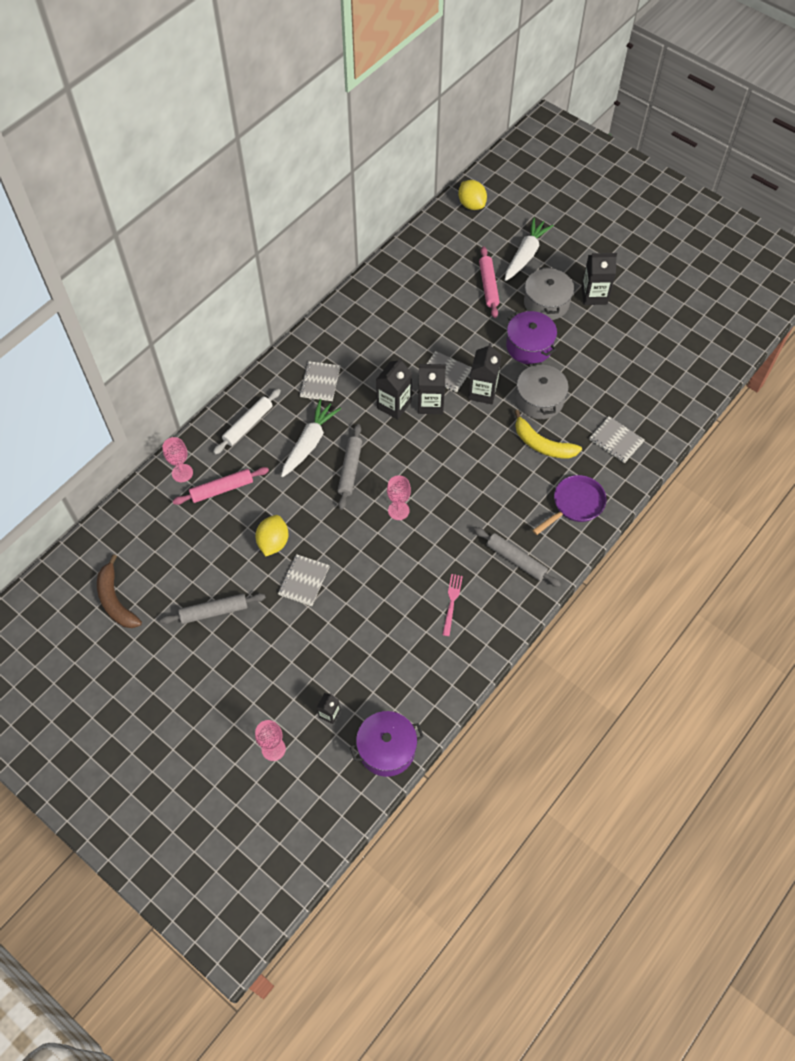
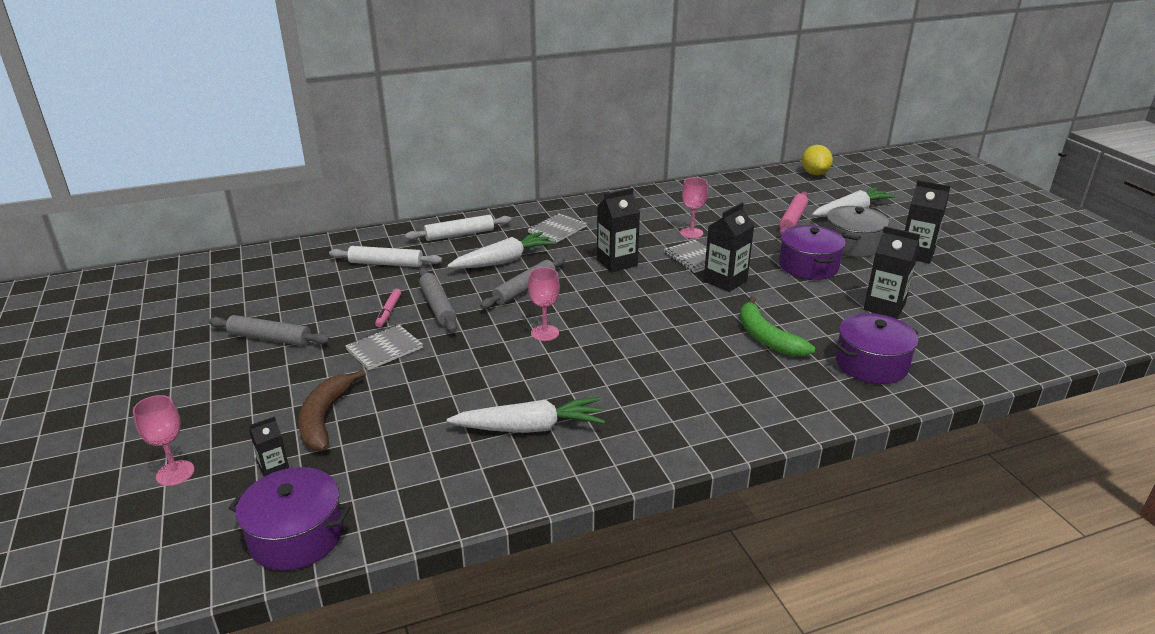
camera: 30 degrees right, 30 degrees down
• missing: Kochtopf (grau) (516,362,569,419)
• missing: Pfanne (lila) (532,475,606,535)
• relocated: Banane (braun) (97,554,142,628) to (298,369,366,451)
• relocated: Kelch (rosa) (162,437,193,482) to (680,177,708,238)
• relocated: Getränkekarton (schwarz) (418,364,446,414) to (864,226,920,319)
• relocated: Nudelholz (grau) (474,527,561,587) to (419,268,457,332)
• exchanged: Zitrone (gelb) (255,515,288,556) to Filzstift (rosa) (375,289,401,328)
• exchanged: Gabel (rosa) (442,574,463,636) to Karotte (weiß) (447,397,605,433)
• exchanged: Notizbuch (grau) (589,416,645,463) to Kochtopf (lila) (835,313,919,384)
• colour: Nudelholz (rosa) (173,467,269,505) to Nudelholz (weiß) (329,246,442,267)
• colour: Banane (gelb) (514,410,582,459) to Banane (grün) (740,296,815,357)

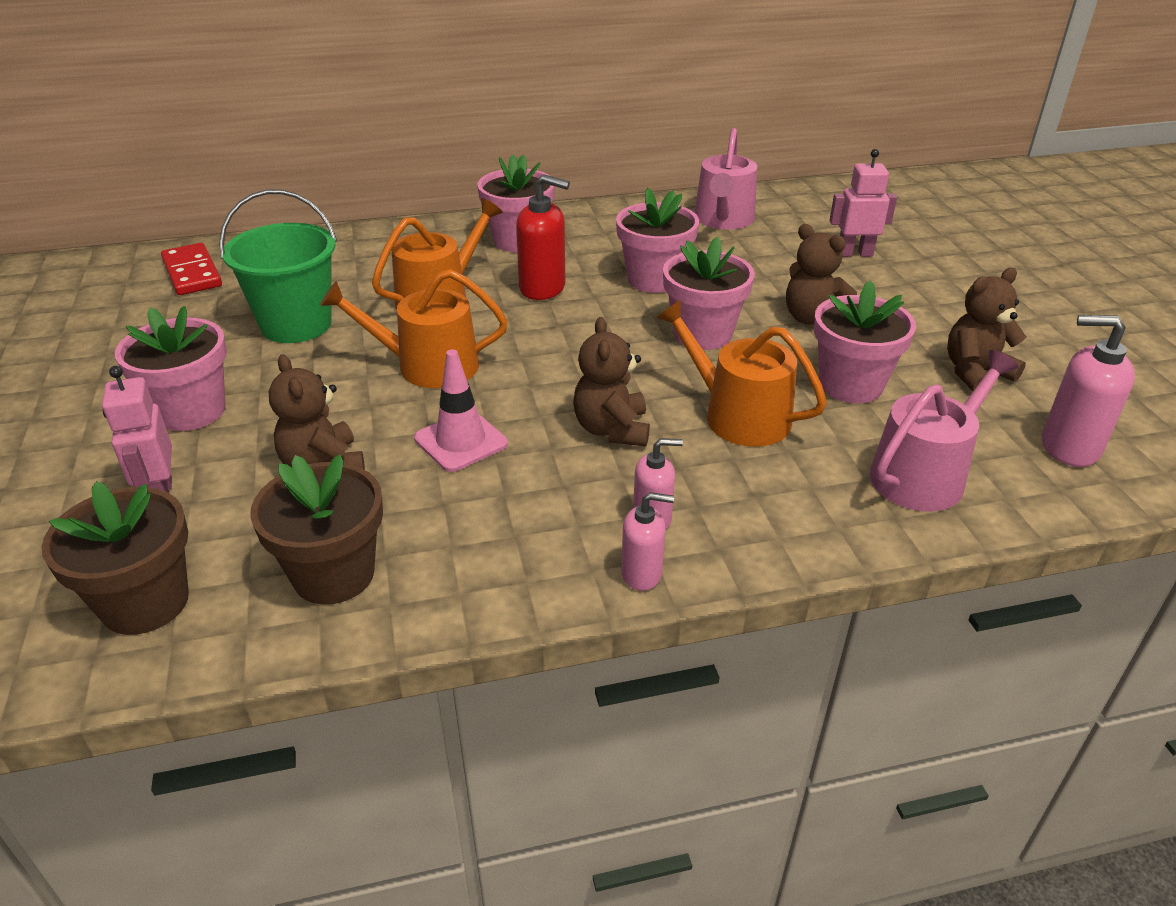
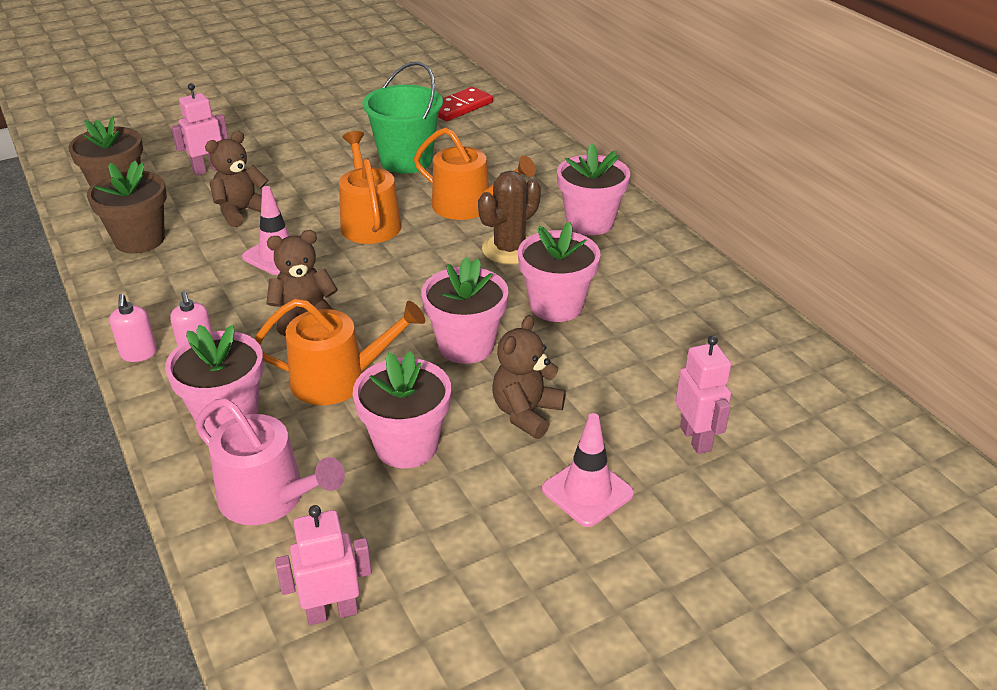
camera: 75 degrees right, 0 degrees up
• missing: Gießkanne (rosa) (694,128,757,229)
• missing: Teddybär (braun) (947,268,1026,391)
• appeared: Leitkegel (rosa) (542,413,634,527)
• relocated: Blumentopf (rosa) (115,306,227,431) to (165,325,264,436)
• exchanged: Seifenspender (rot) (516,174,570,300) to Kaktus (braun) (478,171,541,265)
• exchanged: Seifenspender (rosa) (1042,315,1135,467) to Roboter (rosa) (275,505,372,625)
• spun: Gießkanne (orange) (657,300,827,447) = (255,299,425,405) 60 degrees clockwise

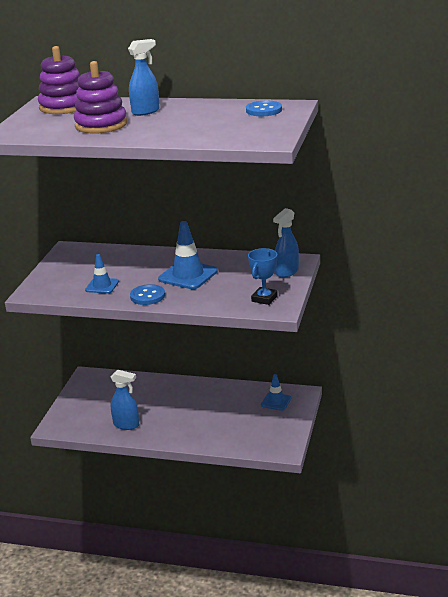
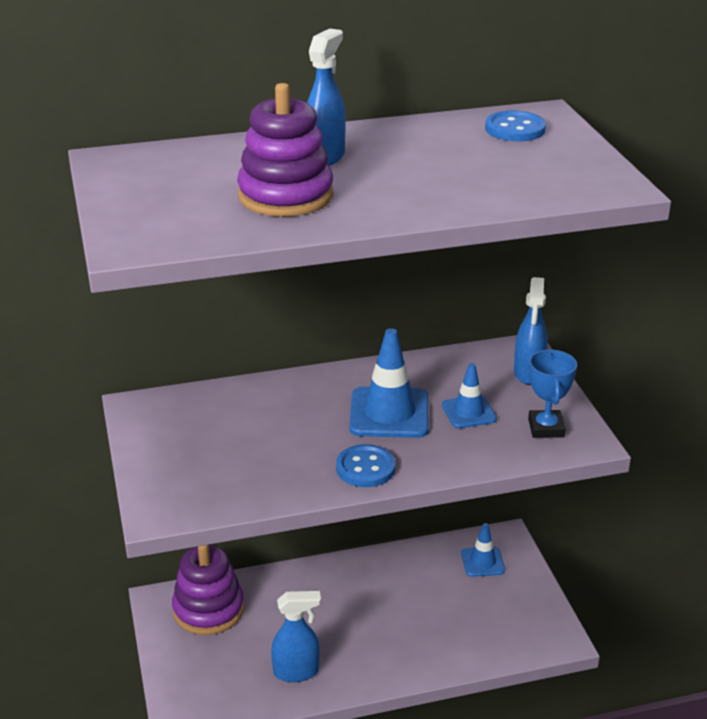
camera: 30 degrees left, 5 degrees up
• relocated: Stapelspielzeug (lila) (38,46,79,114) to (172,545,244,635)
• relocated: Leitkegel (blau) (85,254,119,293) to (442,363,497,428)

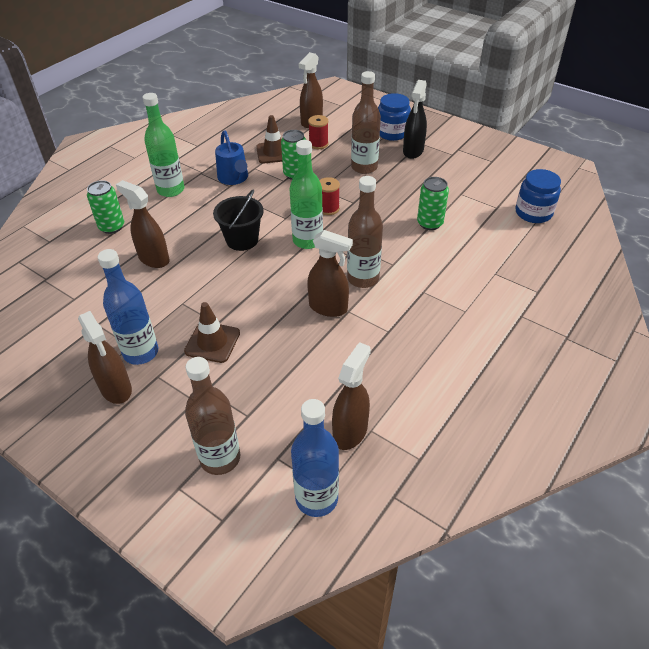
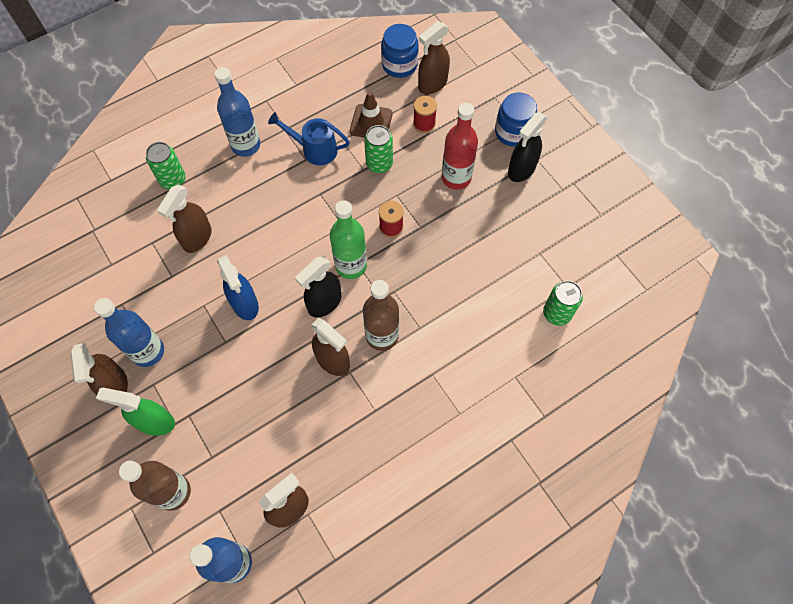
camera: 20 degrees right, 20 degrees up
• missing: Leitkegel (braun) (184,302,240,363)
• missing: Eimer (schwarz) (213,190,263,251)
• appeared: Sprühflasche (grün) (96,388,175,436)
• appeared: Sprühflasche (blau) (217,255,259,320)
• appeared: Sprühflasche (schwarz) (295,256,341,318)
• relocated: Dose (grün) (417,177,449,230) to (543,281,583,326)
• relocated: Einmachglas (blau) (516,169,561,223) to (381,24,419,78)
• colour: Flasche (grün) (143,93,184,197) to Flasche (blau) (214,67,260,157)
• colour: Flasche (braun) (351,71,381,174) to Flasche (rot) (442,103,478,190)
• spun: Sprühflasche (braun) (116,180,170,268) = (157,185,211,253) 120 degrees counterclockwise
• spun: Gießkanne (blau) (215,130,248,185) = (268,112,350,165) 105 degrees clockwise

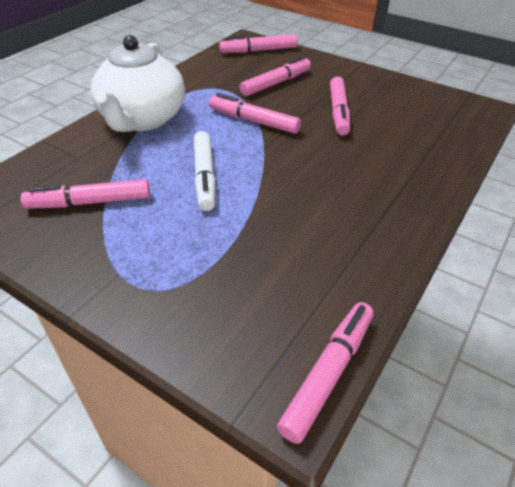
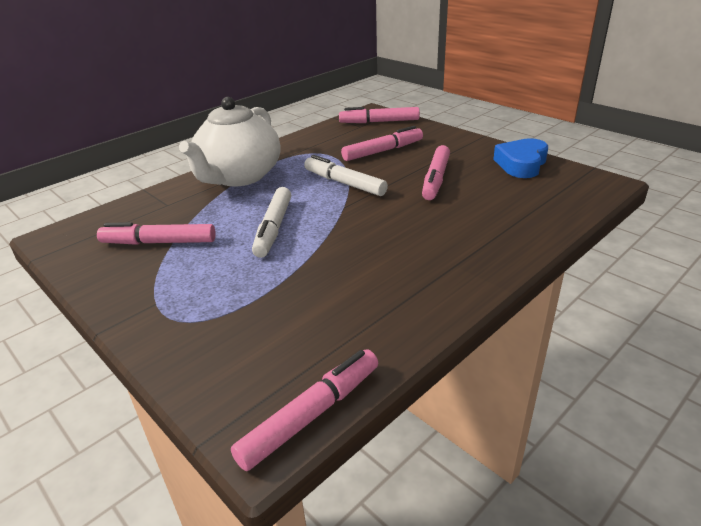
camera: 15 degrees right, 10 degrees down
• appeared: Herz (blau) (493,138,548,178)
• colour: Filzstift (rosa) (209,93,301,134) to Filzstift (weiß) (304,155,388,196)

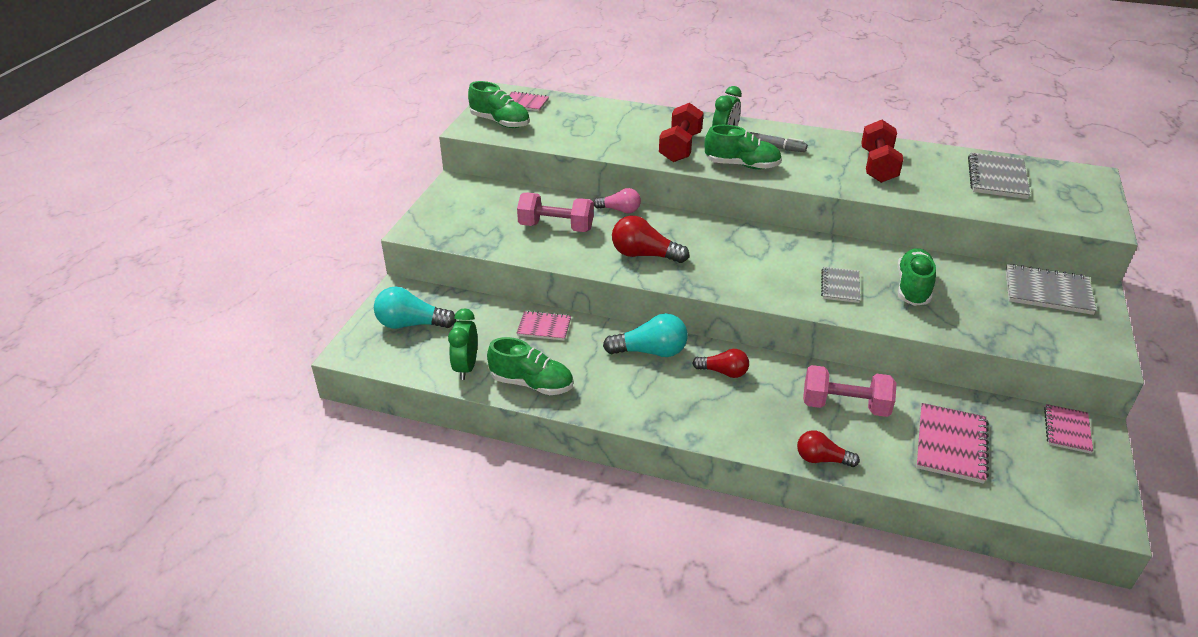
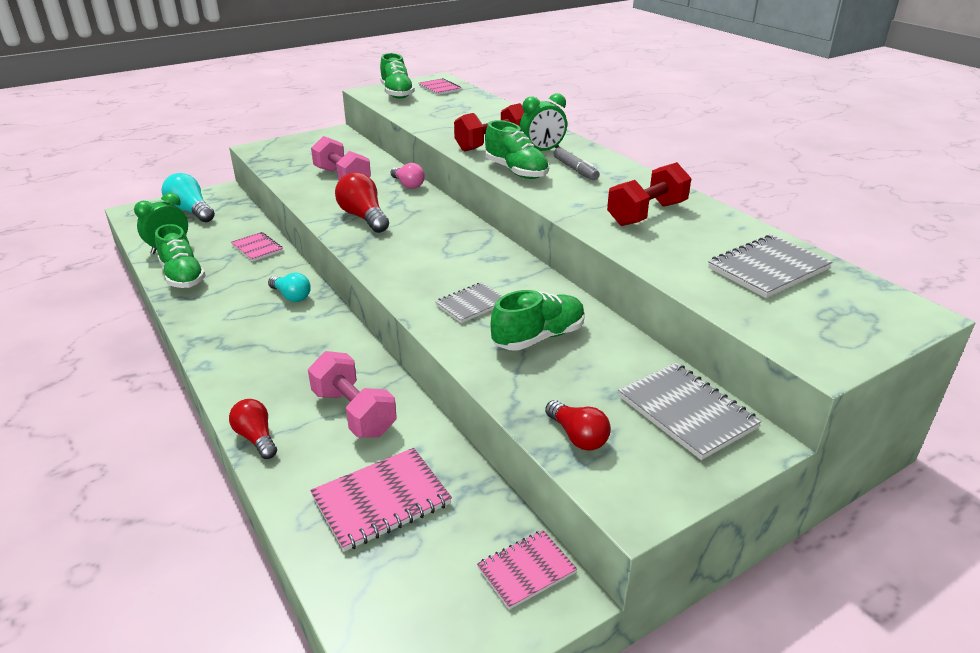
camera: 40 degrees right, 5 degrees down
• relocated: Glühbirne (rot) (692,349,749,378) to (545,400,611,451)
• size: Glühbirne (türkis) (603,313,688,357) = (268,273,311,302) x0.65

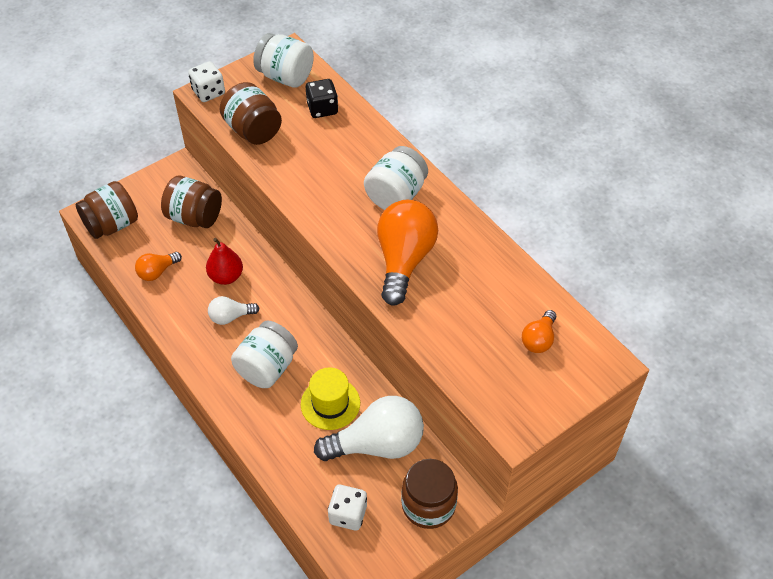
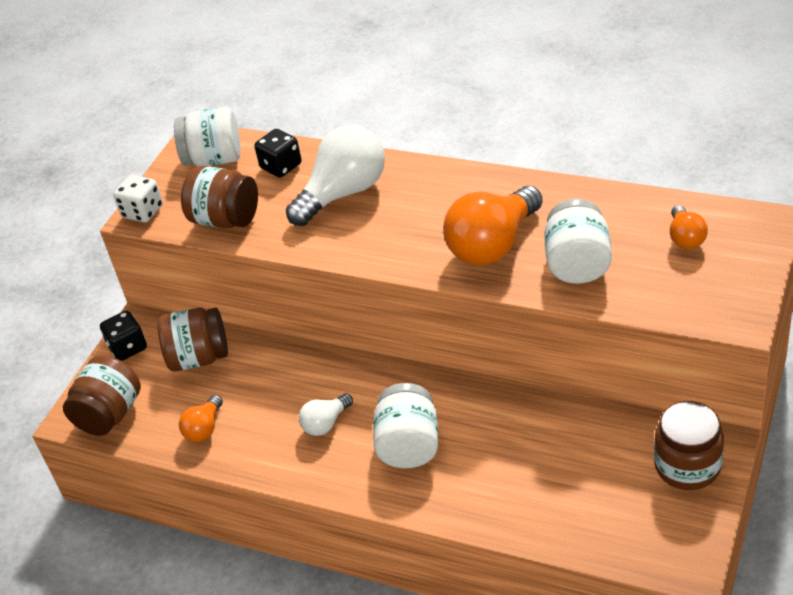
camera: 25 degrees left, 10 degrees down
• missing: Birne (rot) (206,238,243,285)
• missing: Hut (gelb) (301,368,360,430)
• missing: Spielwürfel (weiß) (328,485,367,531)
• appeared: Spielwürfel (schwarz) (100,311,147,361)
• relocated: Glühbirne (weiß) (314,396,424,461) to (286,125,385,226)
• relocated: Einmachglas (weiß) (364,146,428,210) to (544,199,612,284)
• spun: Glühbirne (orange) (377,200,438,305) = (443,186,543,265) 120 degrees counterclockwise

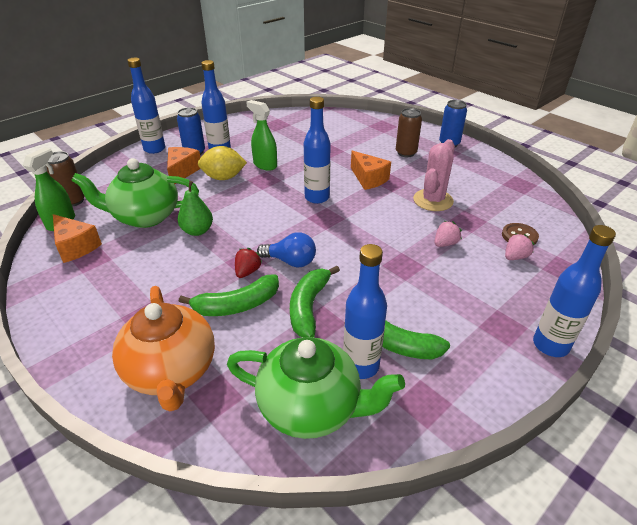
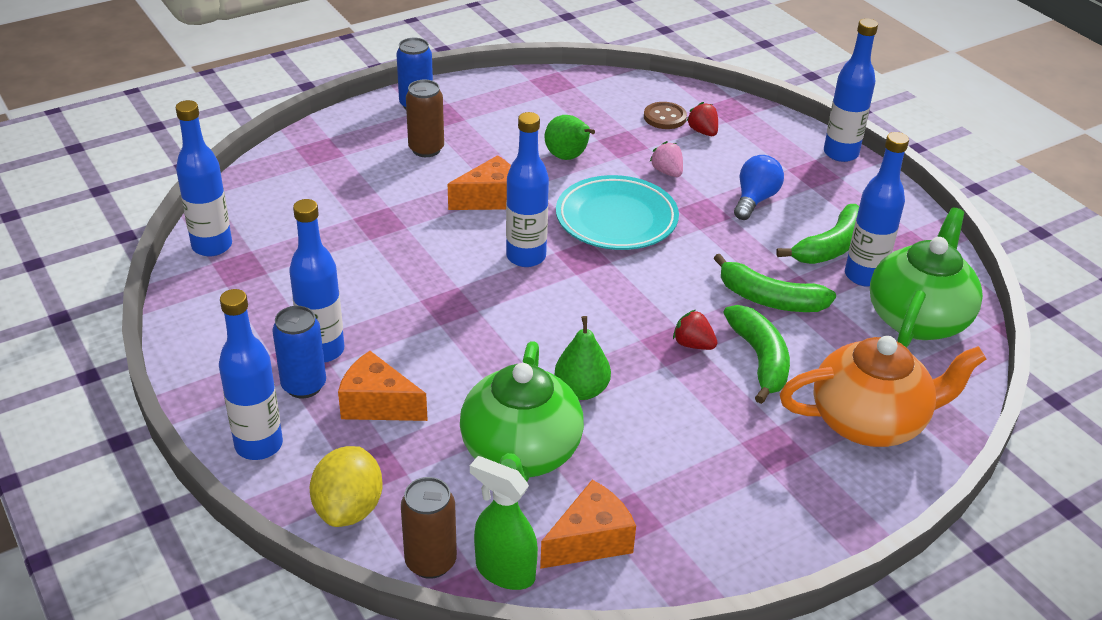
camera: 80 degrees left, 0 degrees up
• missing: Sprühflasche (grün) (246,100,277,171)
• appeared: Flasche (blau) (176,100,232,256)
• appeared: Teller (türkis) (556,175,679,250)
• relocated: Zitrone (gelb) (198,146,247,180) to (310,446,383,527)
• relocated: Glühbirne (blau) (257,232,316,267) to (734,155,784,220)
• exchanged: Kaktus (rosa) (413,139,455,211) to Birne (grün) (545,115,595,160)
• colour: Erdbeere (rosa) (505,233,535,260) to Erdbeere (rot) (686,102,718,136)

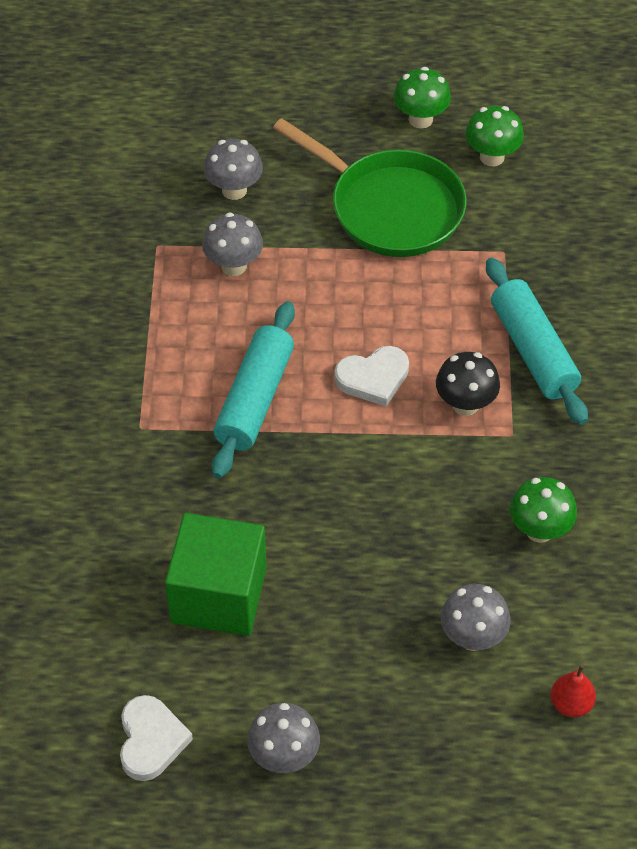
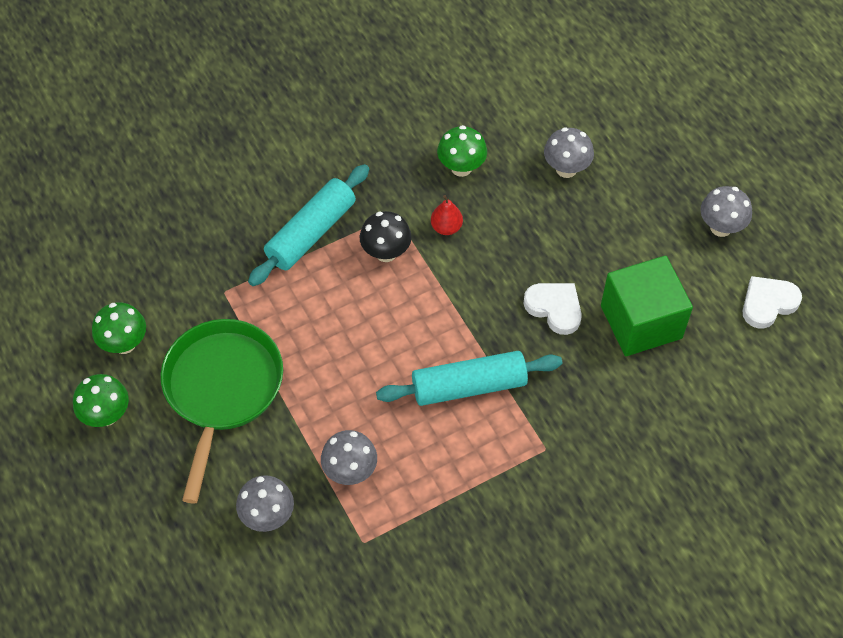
camera: 120 degrees left, 5 degrees up
• relocated: Herz (weiß) (335,346,409,406) to (523,283,582,335)
• relocated: Birne (rot) (551,665,596,717) to (431,195,463,235)

